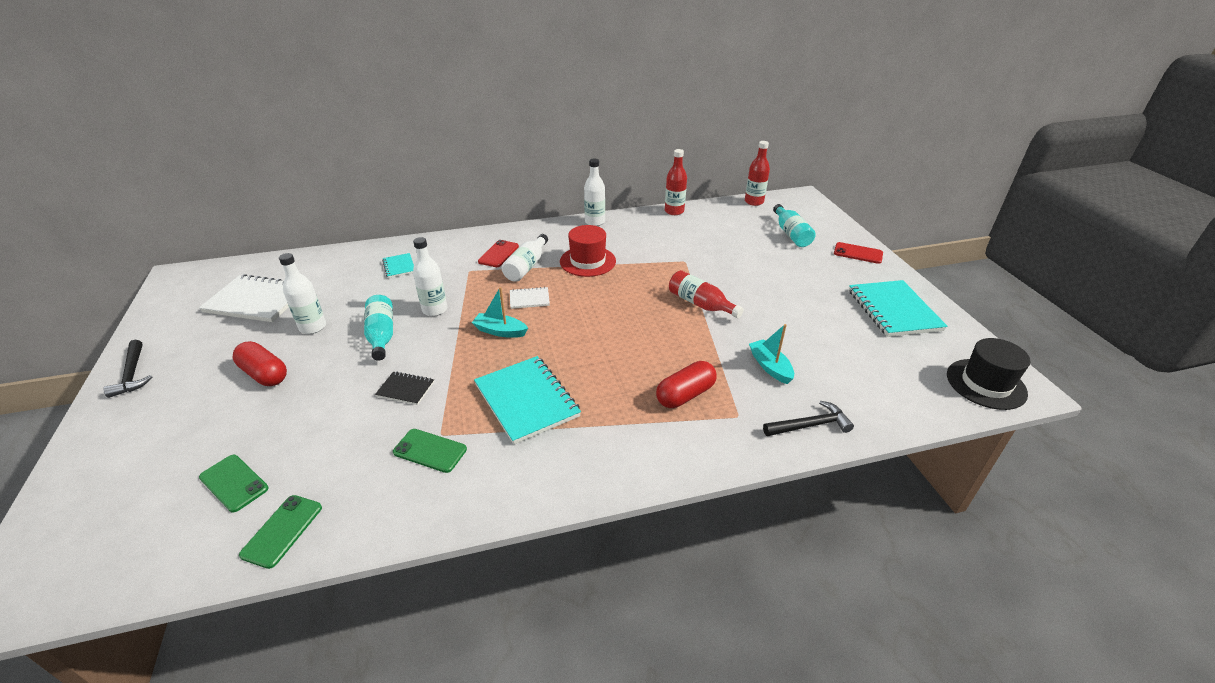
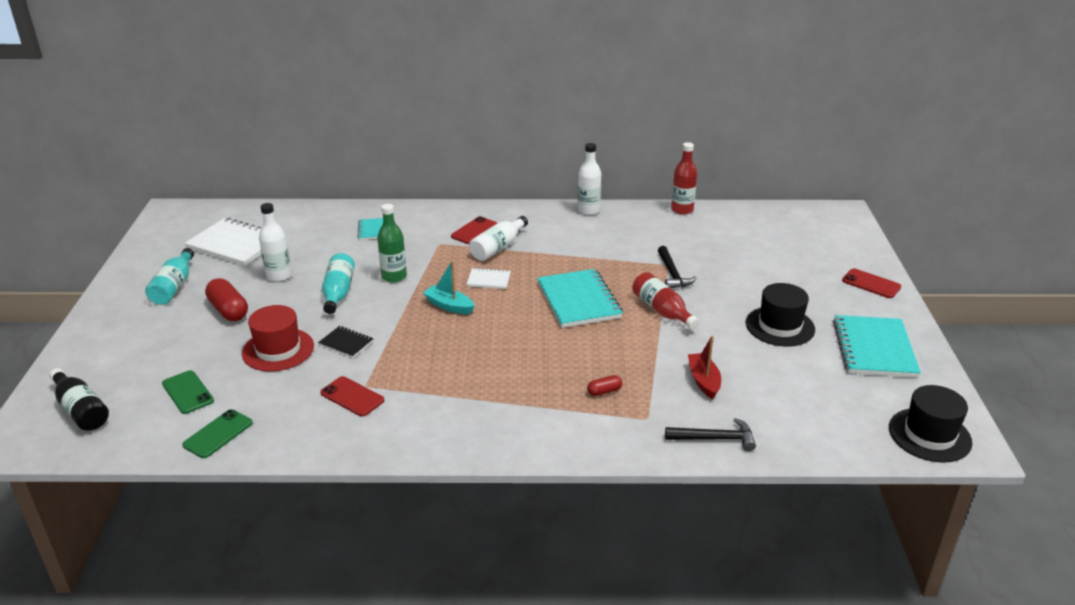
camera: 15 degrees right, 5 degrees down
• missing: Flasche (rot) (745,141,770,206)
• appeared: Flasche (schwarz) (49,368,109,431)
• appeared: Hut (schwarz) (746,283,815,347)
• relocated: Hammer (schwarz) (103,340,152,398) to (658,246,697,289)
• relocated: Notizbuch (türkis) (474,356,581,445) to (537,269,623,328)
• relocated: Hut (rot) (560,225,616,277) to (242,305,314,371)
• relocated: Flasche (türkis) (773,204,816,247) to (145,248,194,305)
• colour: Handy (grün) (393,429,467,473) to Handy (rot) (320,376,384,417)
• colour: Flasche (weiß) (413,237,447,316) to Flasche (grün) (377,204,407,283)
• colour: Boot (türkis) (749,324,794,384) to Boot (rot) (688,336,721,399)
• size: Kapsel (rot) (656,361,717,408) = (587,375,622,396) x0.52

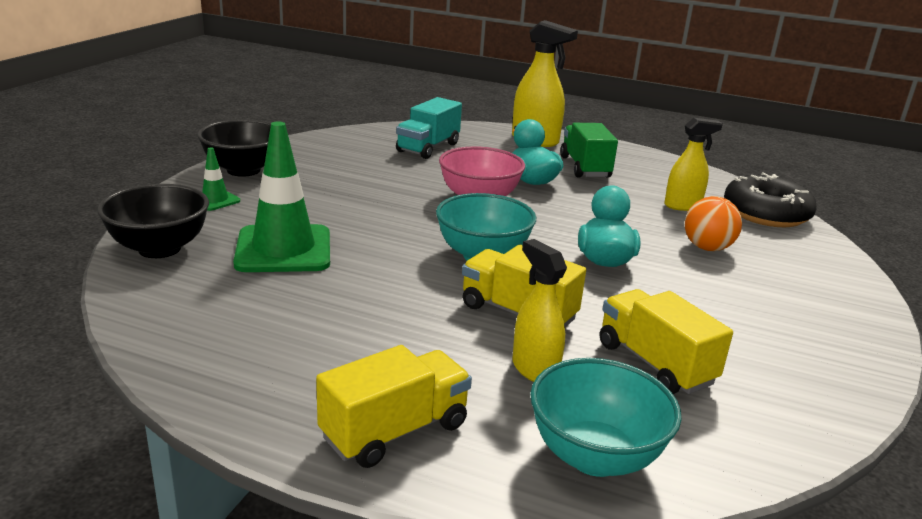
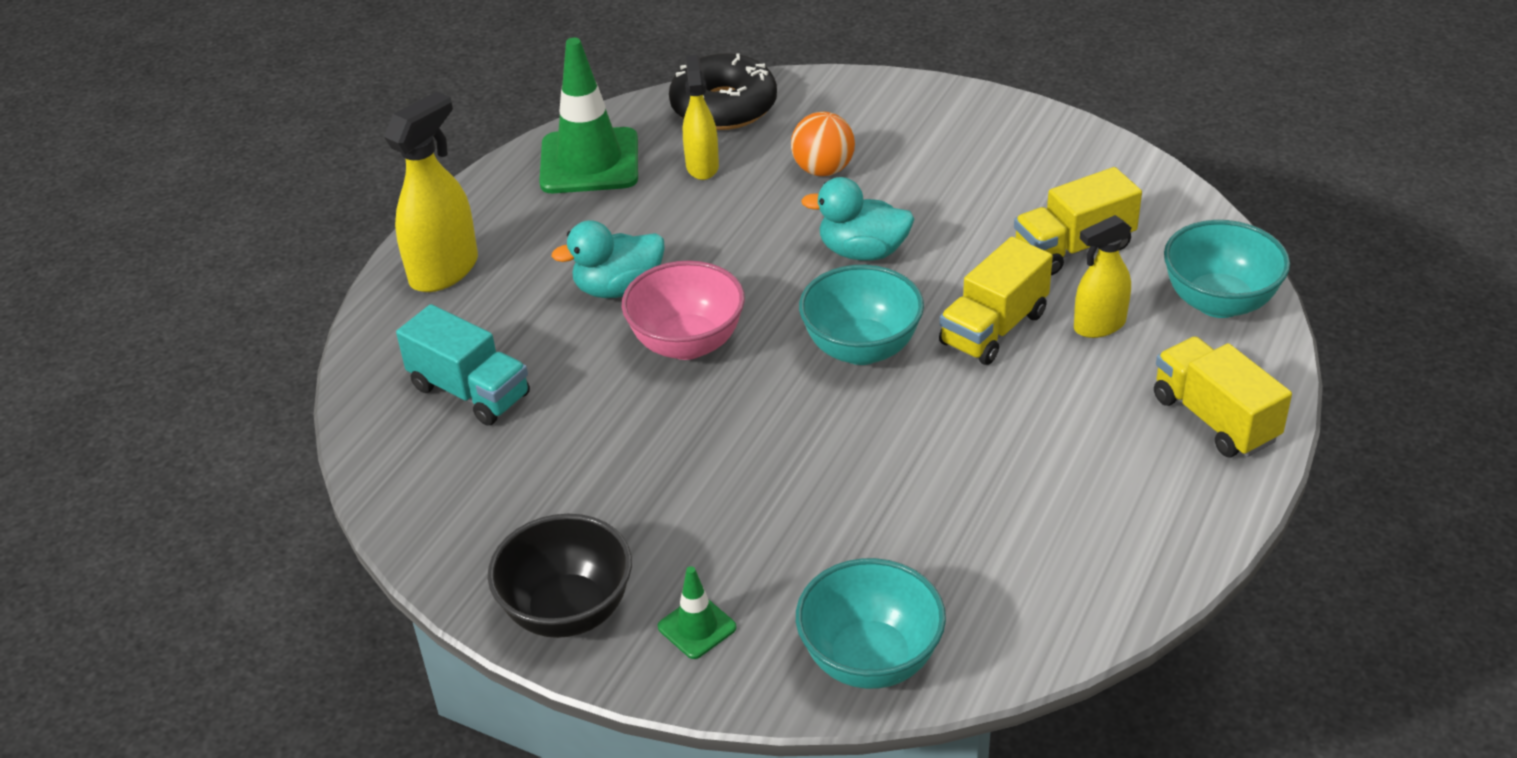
camera: 80 degrees left, 15 degrees up
• missing: Lastwagen (grün) (560,123,618,178)
• relocated: Leitkegel (grün) (233,121,330,272) to (539,38,638,193)
• colour: Schüssel (schwarz) (97,184,209,258) to Schüssel (türkis) (796,558,946,689)

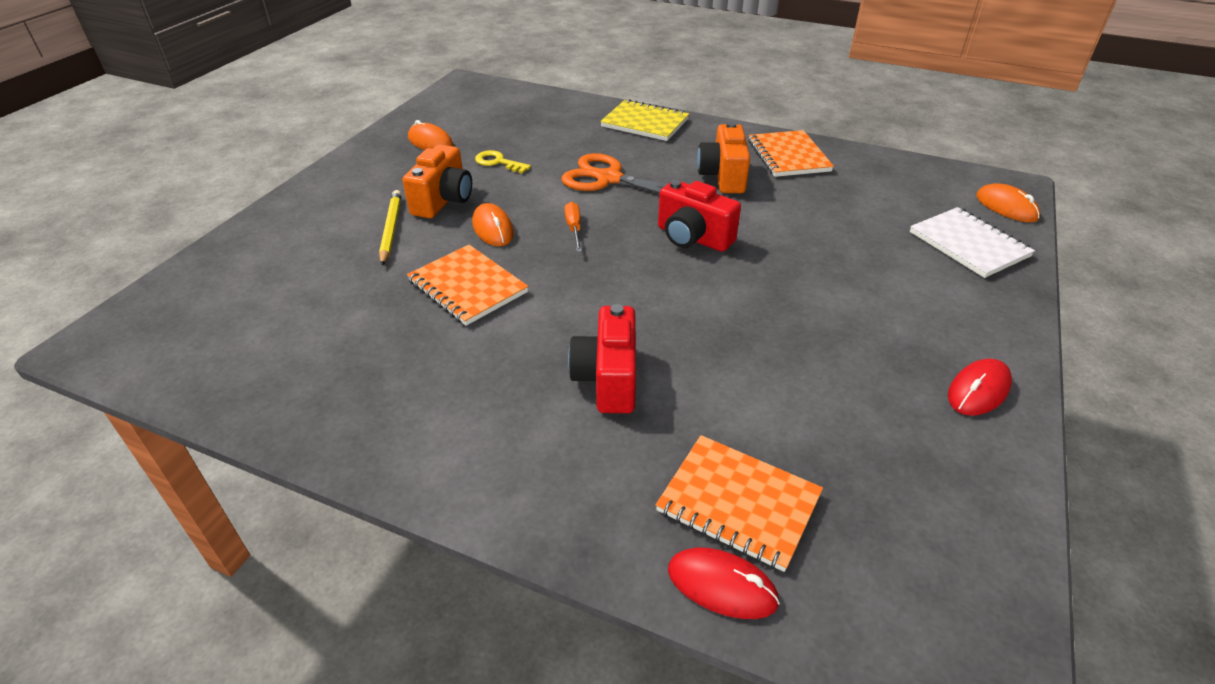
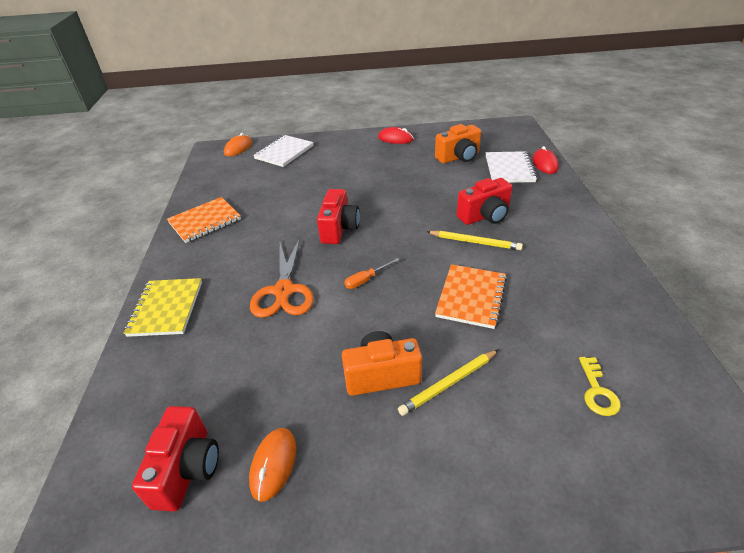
camera: 115 degrees left, 0 degrees up
• missing: Computermaus (orange) (472,203,514,246)
• appeared: Kamera (rot) (132,406,219,511)
• appeared: Bleistift (gelb) (427,230,523,250)
• relocated: Schlüssel (gelb) (475,150,531,174) to (579,357,621,416)
• relocated: Kamera (orange) (697,122,750,193) to (435,124,481,164)
• colour: Notizbuch (orange) (656,435,823,572) to Notizbuch (weiß) (486,151,537,183)

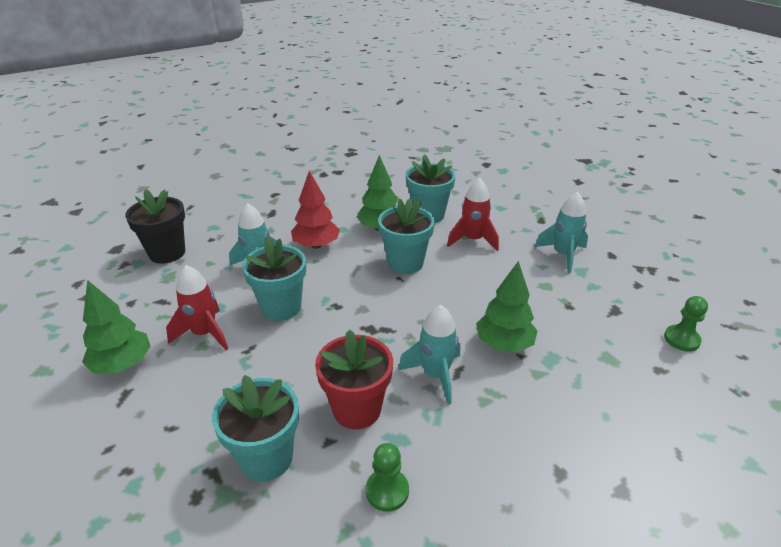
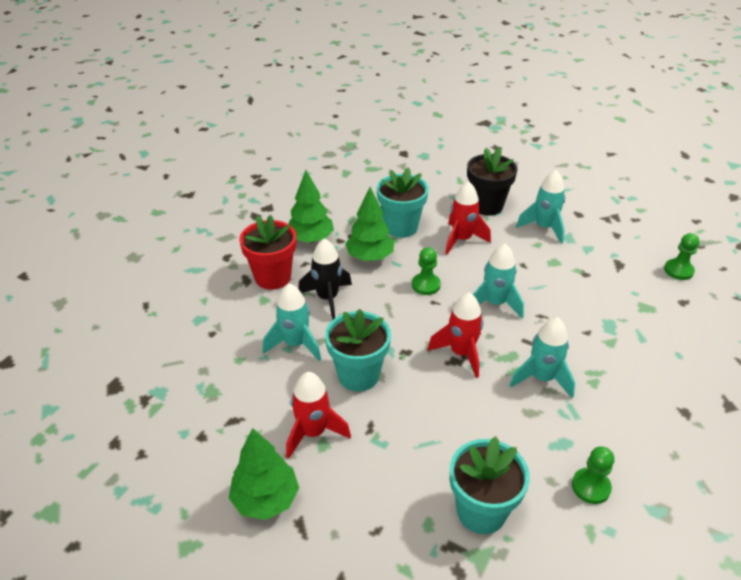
camera: 30 degrees left, 5 degrees up
• appeared: Rakete (rot) (427,292,483,378)
• appeared: Rakete (türkis) (473,244,524,318)
• relocated: Blumentopf (schwarz) (125,189,185,264) to (467,147,518,216)
• relocated: Blumentopf (rot) (315,330,393,429) to (239,215,296,290)
• relocated: Baum (grün) (476,261,538,352) to (288,170,334,243)
• exchanged: Baum (rot) (291,171,340,249) to Rakete (schwarz) (298,238,352,320)
• exchanged: Blumentopf (türkis) (378,198,435,274) to Bauer (grün) (412,247,441,295)

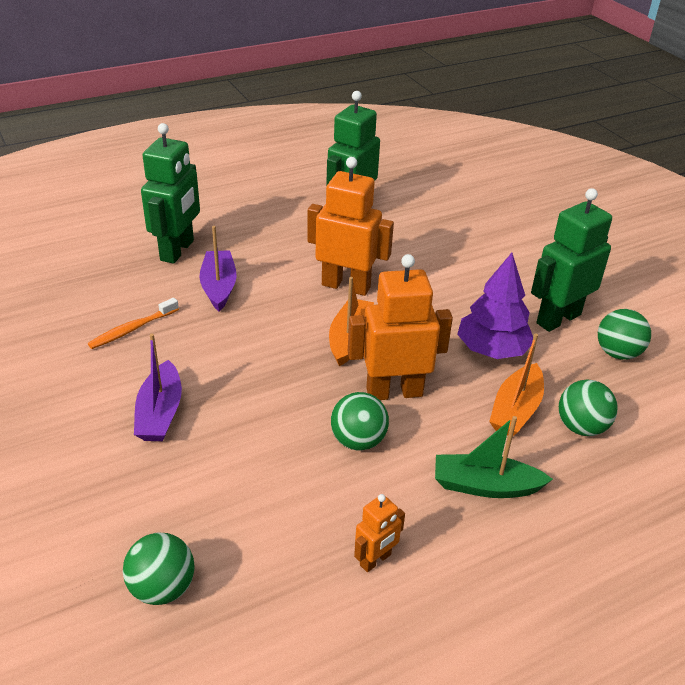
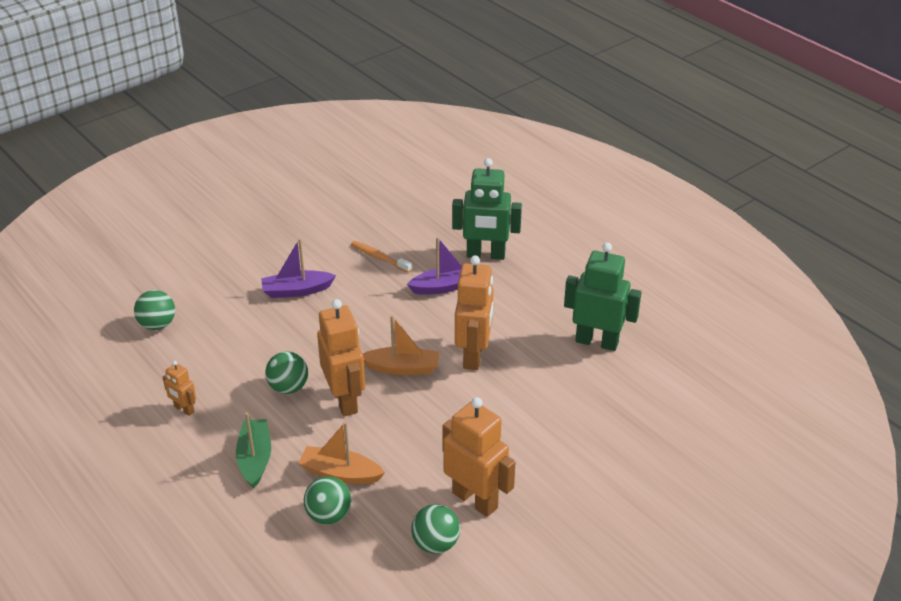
camera: 80 degrees right, 0 degrees up
• missing: Baum (lila) (457,253,533,359)
• colour: Roboter (grün) (531,188,612,332) to Roboter (orange) (442,397,515,517)

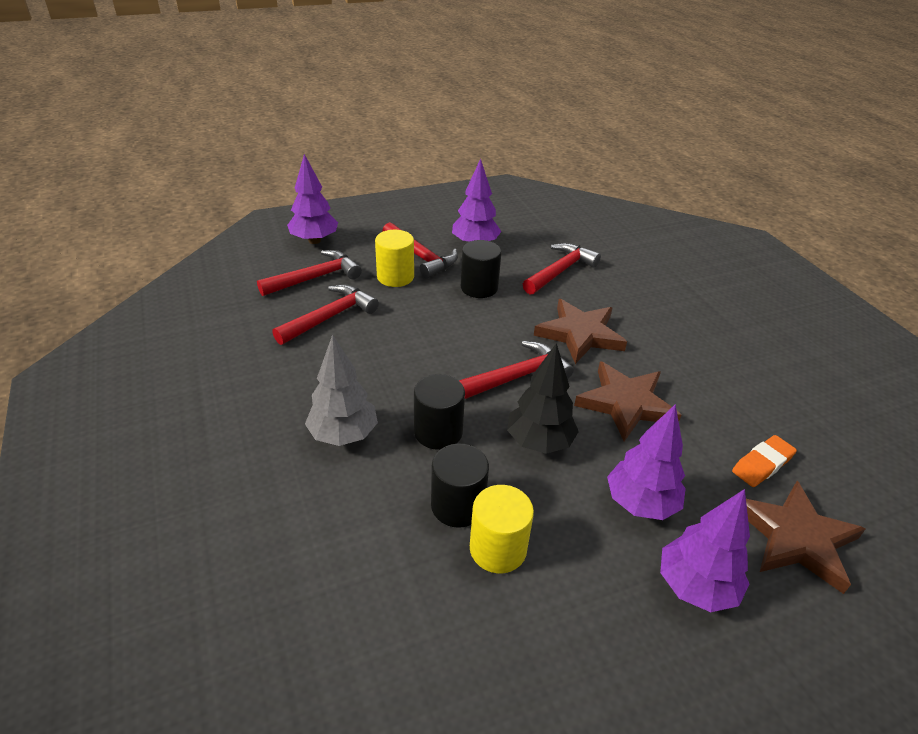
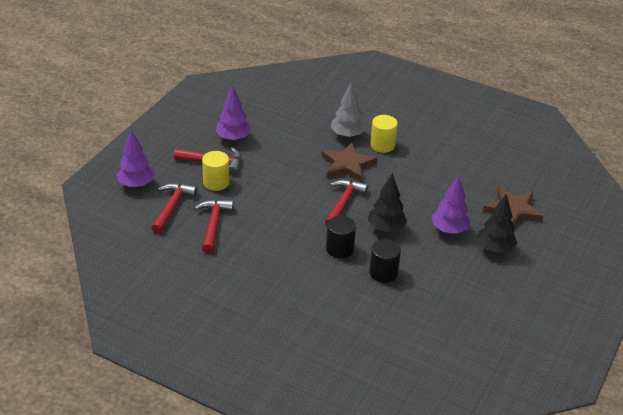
camera: 40 degrees left, 0 degrees up
• missing: Vollzylinder (schwarz) (461,240,501,298)
• missing: Hammer (rot) (523,243,601,295)
• missing: Stern (braun) (574,361,681,441)
• missing: Radiergummi (orange) (732,435,797,487)
• relocated: Baum (grau) (305,334,378,446) to (331,82,366,138)
• relocated: Vollzylinder (gelb) (470,485,534,574) to (370,115,398,153)
• colour: Baum (lila) (660,489,750,612) to Baum (schwarz) (477,194,517,253)

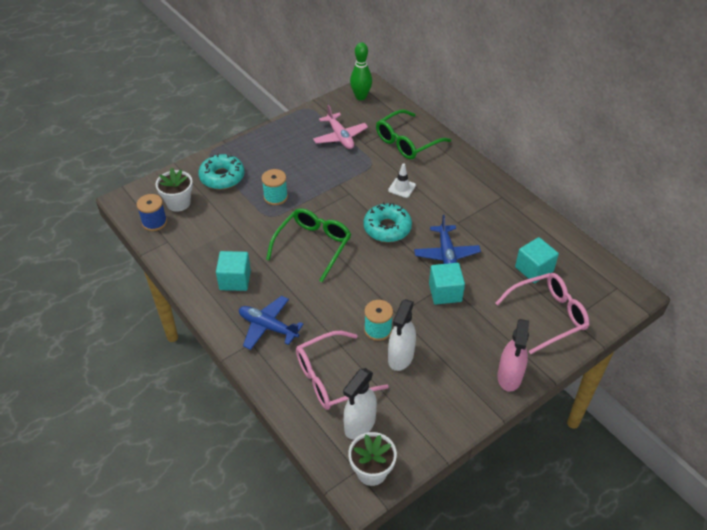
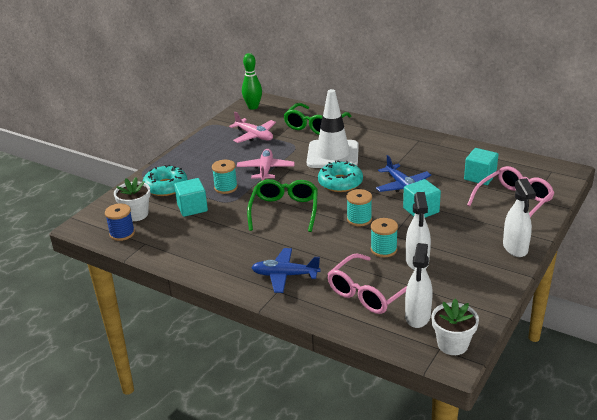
camera: 20 degrees left, 15 degrees down
• appeared: Flugzeug (rosa) (237,149,295,181)
• appeared: Garnrolle (türkis) (347,189,372,226)
• relocated: Kubus (türkis) (216,251,251,291) to (174,178,208,217)
• colour: Sprühflasche (rosa) (497,319,529,392) to Sprühflasche (weiß) (503,178,536,257)
• size: Leitkegel (weiß) (388,163,416,198) = (307,89,359,168) x2.42

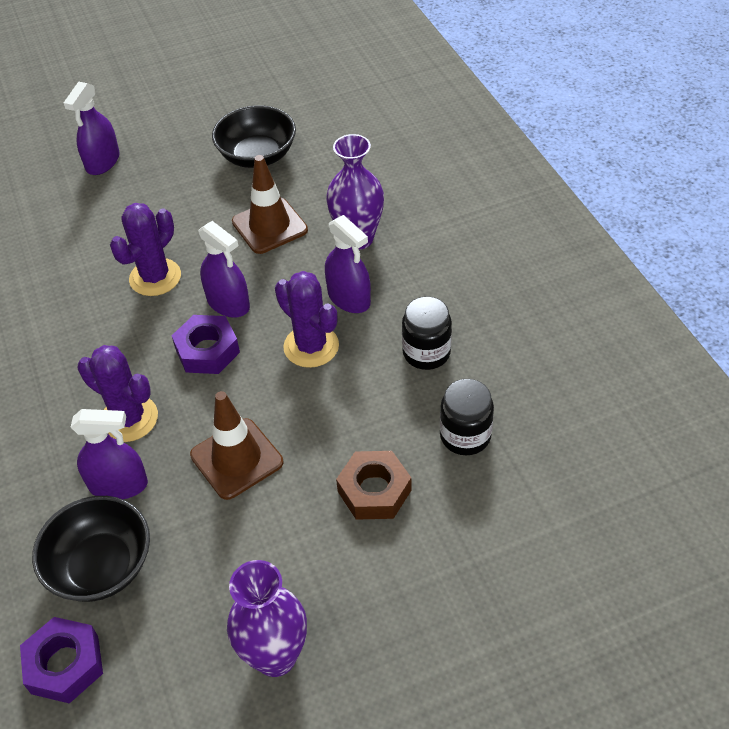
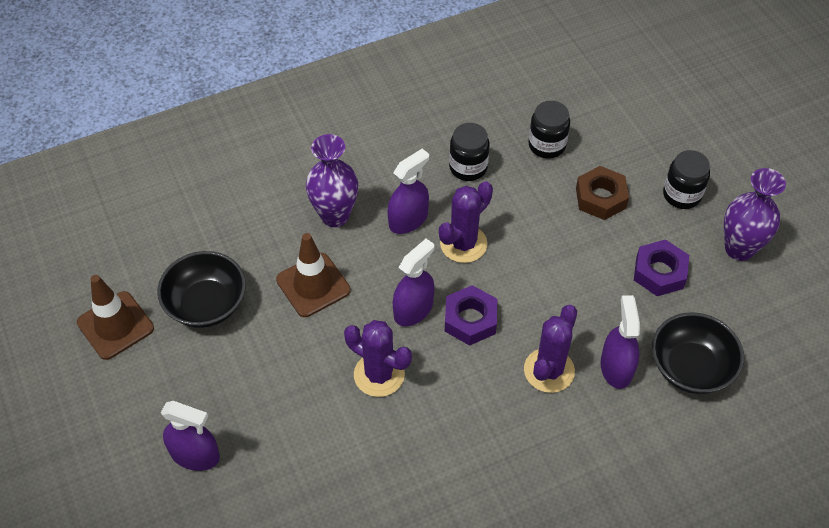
camera: 95 degrees left, 5 degrees up
• appeared: Einmachglas (schwarz) (663,150,710,209)
• relocated: Sechskantmutter (lila) (20,617,103,704) to (634,239,689,296)
• relocated: Leitkegel (braun) (190,391,283,500) to (77,275,154,360)

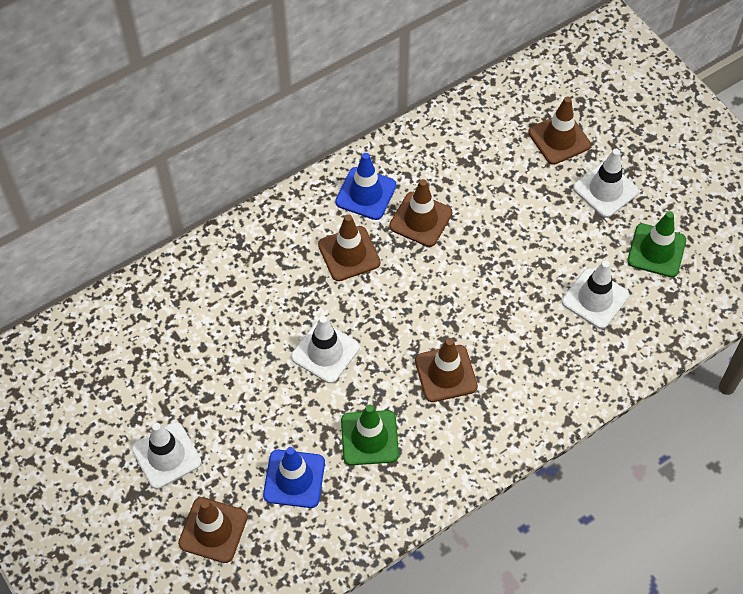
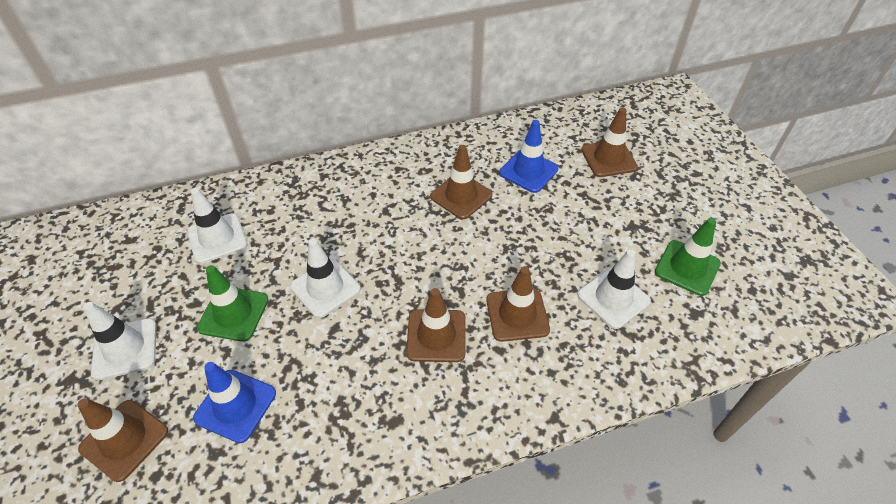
camera: 15 degrees right, 10 degrees down
• relocated: Leitkegel (braun) (318,214,381,281) to (486,266,550,342)
• relocated: Leitkegel (blau) (335,153,396,220) to (499,120,559,193)
• relocated: Leitkegel (grün) (341,404,399,465) to (197,265,269,342)
• relocated: Leitkegel (weiß) (573,149,639,218) to (187,188,247,264)

